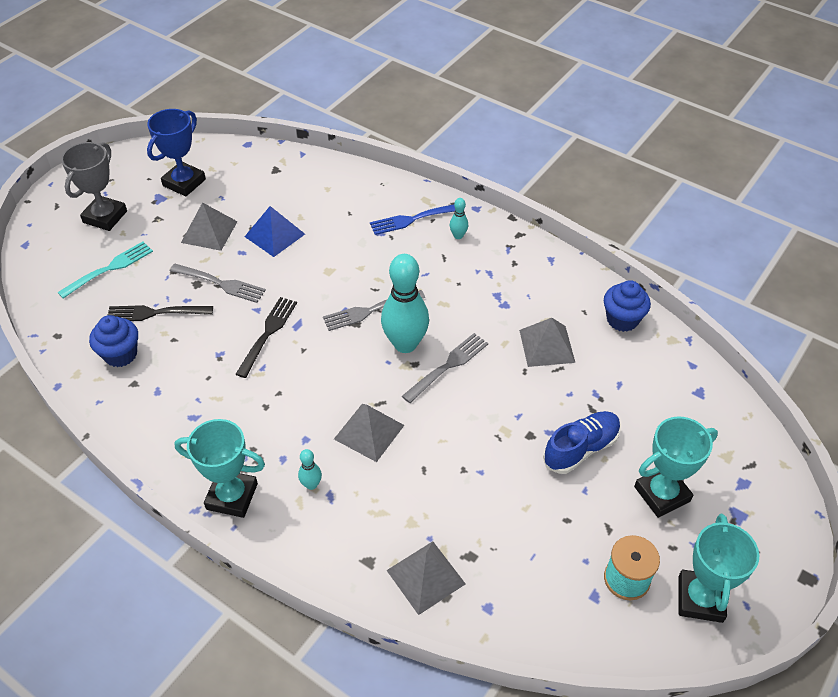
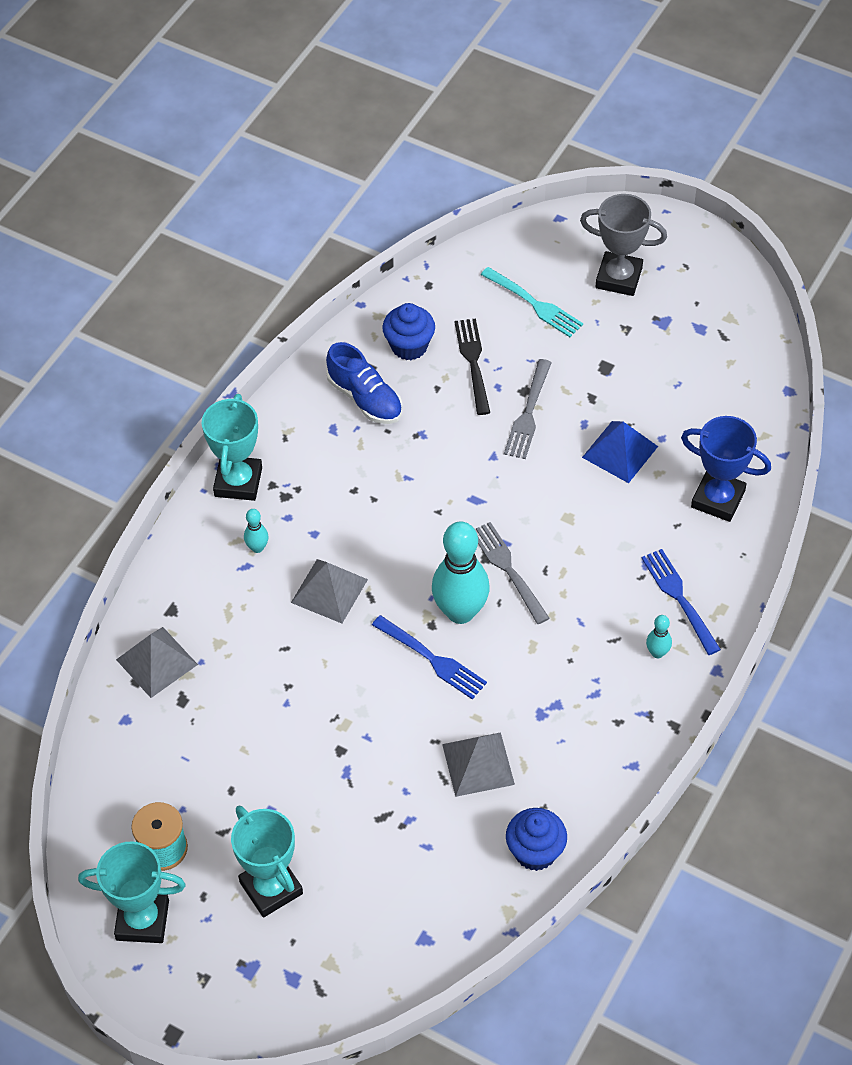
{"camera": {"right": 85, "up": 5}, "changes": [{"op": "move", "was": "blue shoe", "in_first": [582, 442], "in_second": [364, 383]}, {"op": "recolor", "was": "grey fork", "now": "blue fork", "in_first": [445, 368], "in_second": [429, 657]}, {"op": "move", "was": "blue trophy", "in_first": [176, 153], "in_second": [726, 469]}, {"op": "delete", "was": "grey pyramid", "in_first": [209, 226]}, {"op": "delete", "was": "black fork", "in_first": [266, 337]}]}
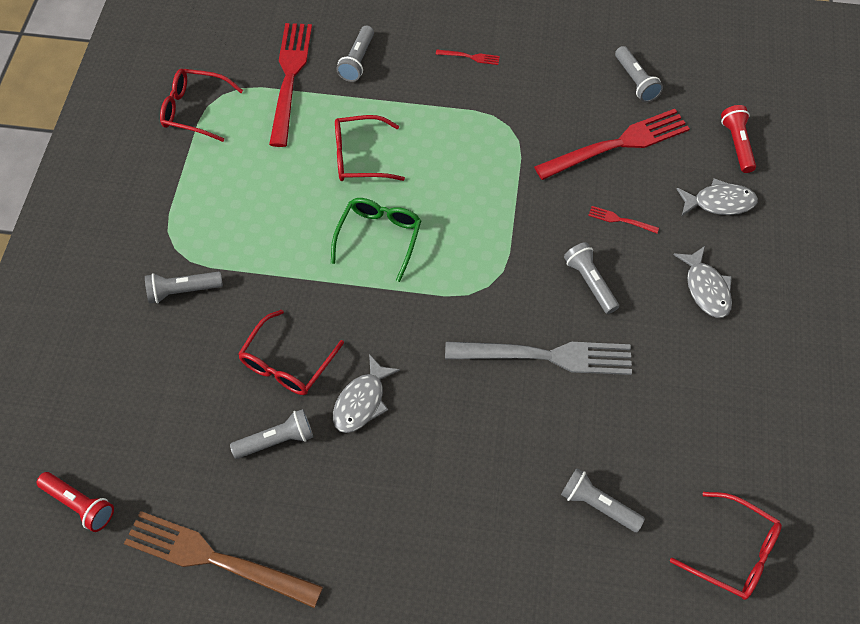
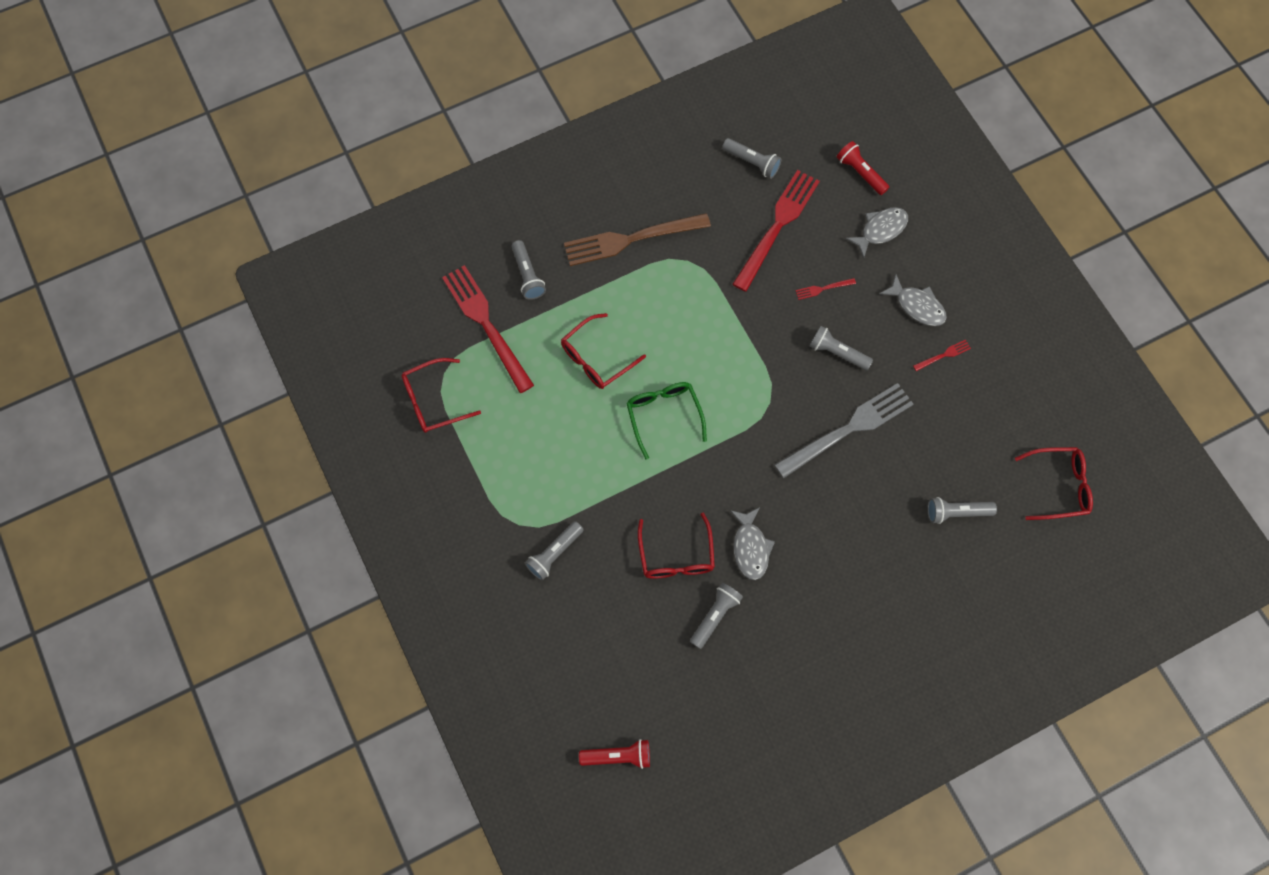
{"camera": {"right": -35, "up": 10}, "changes": [{"op": "move", "was": "brown fork", "in_first": [223, 559], "in_second": [637, 239]}, {"op": "move", "was": "red fork", "in_first": [468, 57], "in_second": [942, 355]}]}
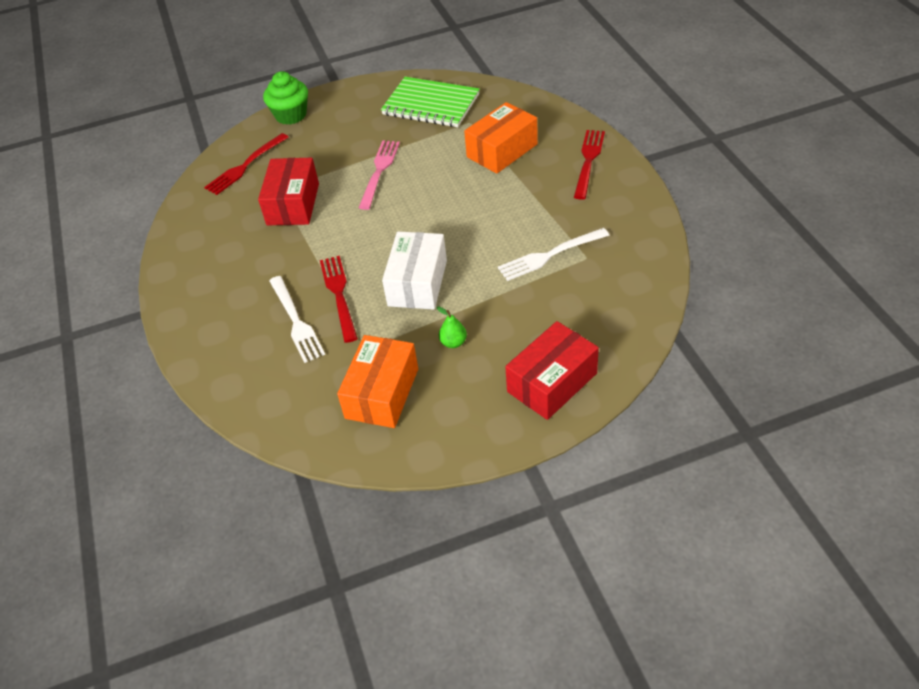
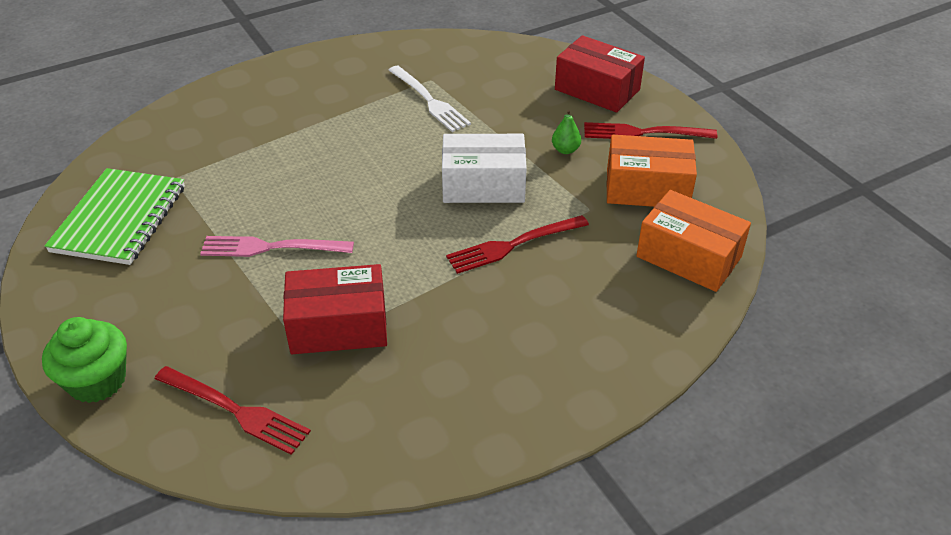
{"camera": {"right": -105, "up": -5}, "changes": [{"op": "move", "was": "red fork", "in_first": [589, 165], "in_second": [650, 130]}, {"op": "move", "was": "orange box", "in_first": [501, 138], "in_second": [693, 241]}, {"op": "delete", "was": "white fork", "in_first": [297, 319]}]}
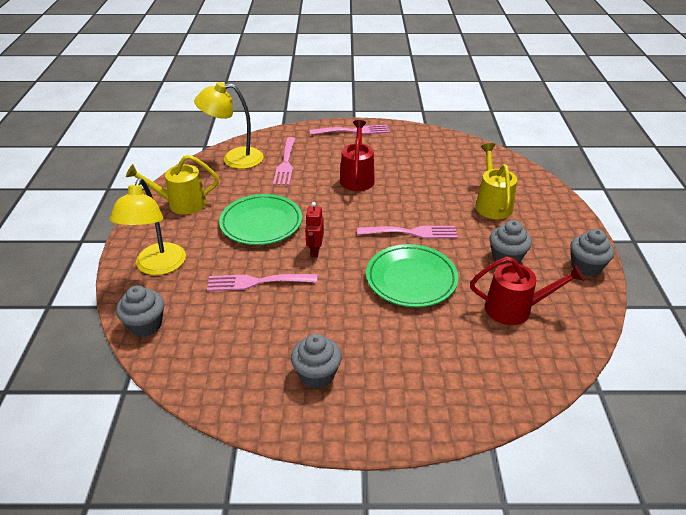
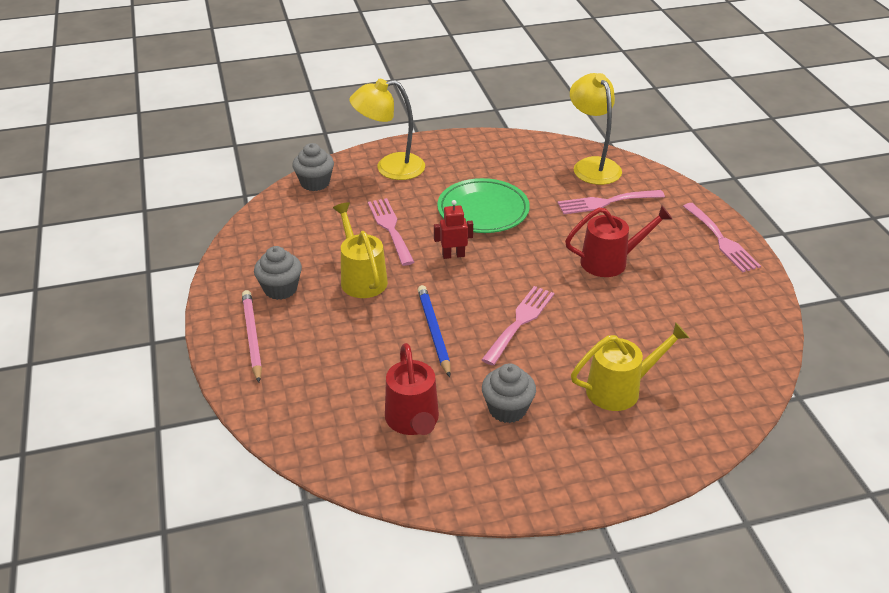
{"camera": {"right": 75, "up": 0}, "changes": [{"op": "insert", "now": "pink pencil", "in_second": [252, 336]}, {"op": "move", "was": "yellow watering can", "in_first": [172, 185], "in_second": [360, 250]}, {"op": "replace", "was": "green plate", "now": "blue pencil", "in_first": [412, 275], "in_second": [434, 331]}, {"op": "rotate", "was": "pink fork", "in_first": [407, 232], "in_second": [517, 325], "clockwise": -135}, {"op": "delete", "was": "grey cupcake", "in_first": [592, 252]}]}
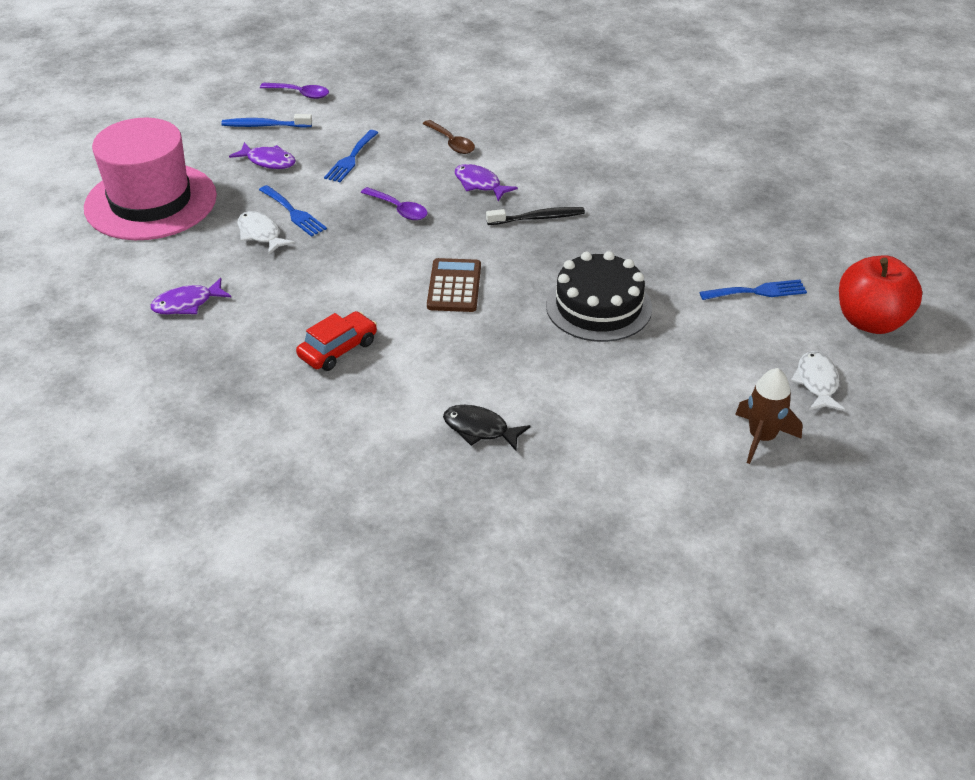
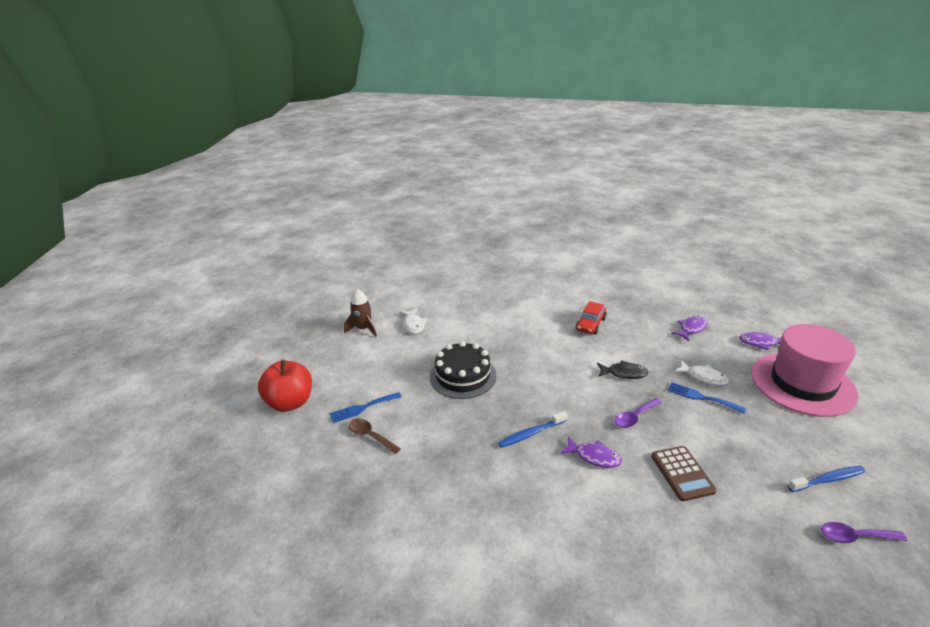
{"camera": {"right": 165, "up": -10}, "changes": [{"op": "move", "was": "brown spoon", "in_first": [449, 137], "in_second": [374, 436]}, {"op": "move", "was": "white fish", "in_first": [818, 381], "in_second": [413, 321]}, {"op": "recolor", "was": "black toothbrush", "now": "blue toothbrush", "in_first": [535, 216], "in_second": [532, 429]}, {"op": "move", "was": "black fish", "in_first": [487, 428], "in_second": [622, 369]}, {"op": "rotate", "was": "purple spoon", "in_first": [394, 203], "in_second": [638, 413], "clockwise": -60}, {"op": "move", "was": "brown calculator", "in_first": [454, 285], "in_second": [684, 473]}, {"op": "move", "was": "purple fish", "in_first": [262, 155], "in_second": [760, 341]}, {"op": "delete", "was": "blue fork", "in_first": [351, 156]}]}
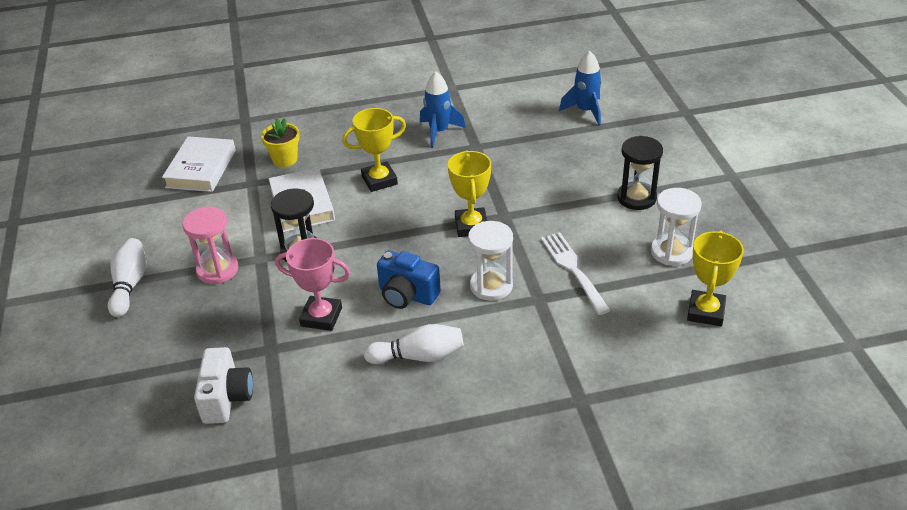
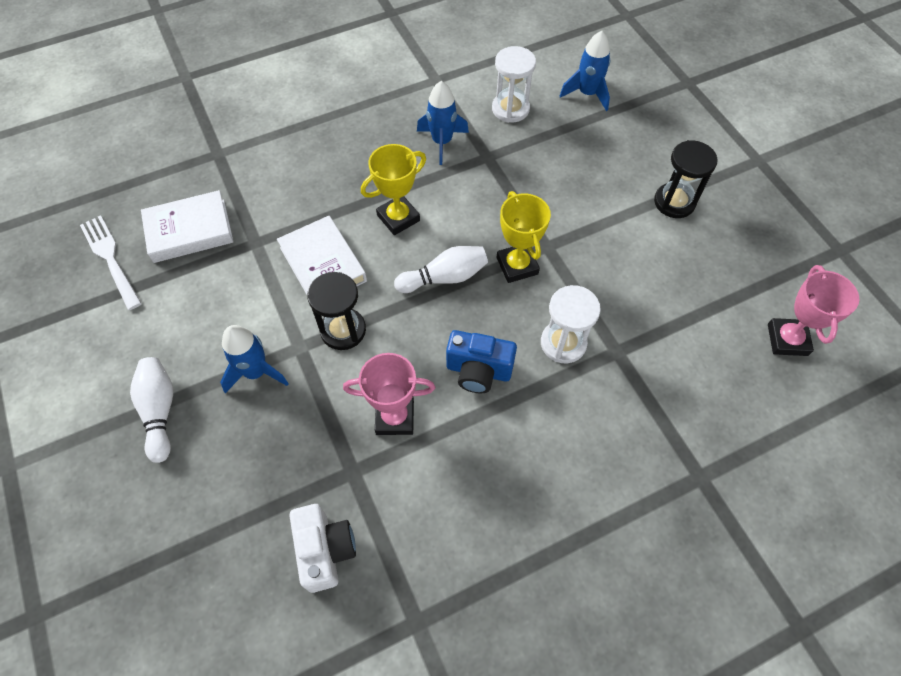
{"camera": {"right": -15, "up": 20}, "changes": [{"op": "move", "was": "white fork", "in_first": [576, 273], "in_second": [111, 262]}, {"op": "rotate", "was": "white book", "in_first": [199, 164], "in_second": [187, 226], "clockwise": 75}, {"op": "replace", "was": "pink hourglass", "now": "blue rocket", "in_first": [210, 245], "in_second": [254, 359]}, {"op": "move", "was": "white bowling pin", "in_first": [414, 344], "in_second": [441, 269]}, {"op": "move", "was": "white hourglass", "in_first": [676, 227], "in_second": [514, 84]}, {"op": "recolor", "was": "yellow trophy", "now": "pink trophy", "in_first": [715, 278], "in_second": [813, 310]}, {"op": "delete", "was": "yellow flower pot", "in_first": [280, 142]}]}
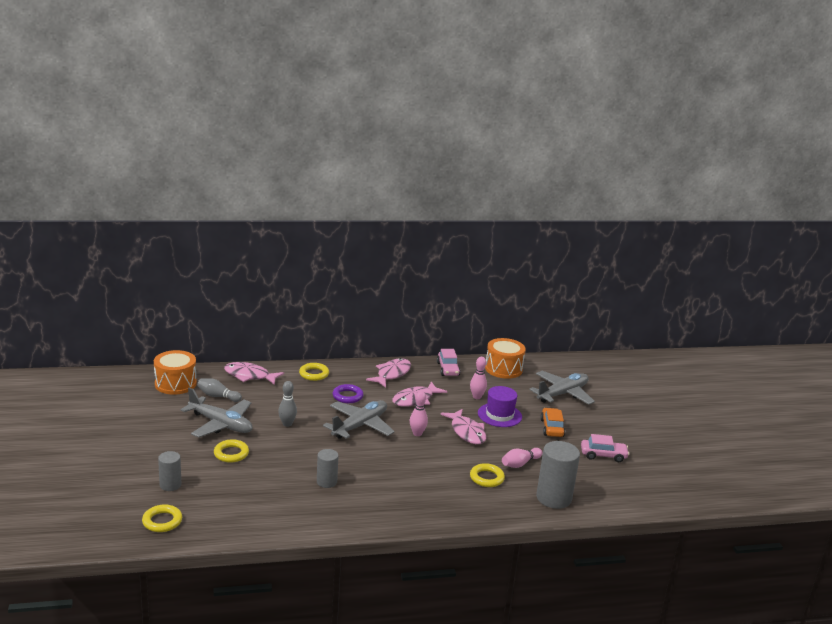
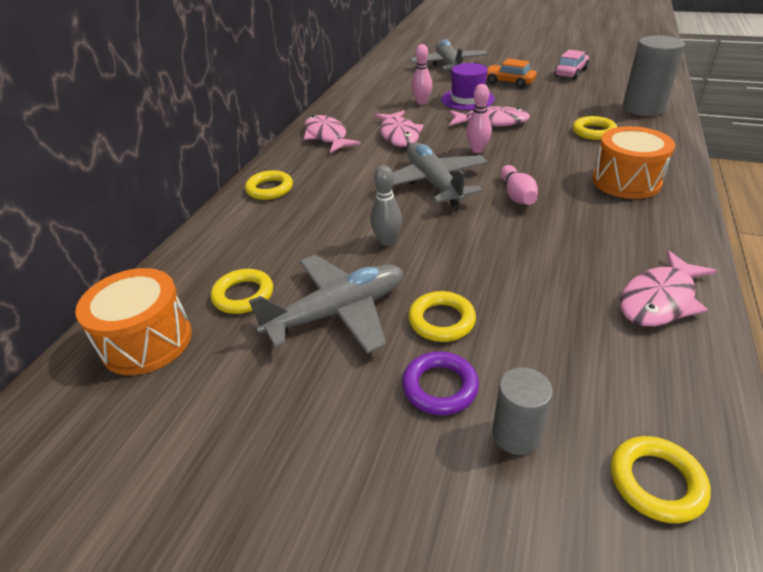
{"camera": {"right": -55, "up": 15}, "changes": [{"op": "replace", "was": "grey bowling pin", "now": "yellow ring", "in_first": [219, 390], "in_second": [242, 291]}, {"op": "move", "was": "purple ring", "in_first": [348, 393], "in_second": [440, 383]}, {"op": "move", "was": "pink bowling pin", "in_first": [522, 458], "in_second": [519, 185]}, {"op": "move", "was": "orange drum", "in_first": [505, 358], "in_second": [633, 162]}, {"op": "move", "was": "pink fish", "in_first": [254, 373], "in_second": [668, 288]}, {"op": "delete", "was": "grey cylinder", "in_first": [328, 468]}, {"op": "delete", "was": "pink car", "in_first": [448, 362]}]}
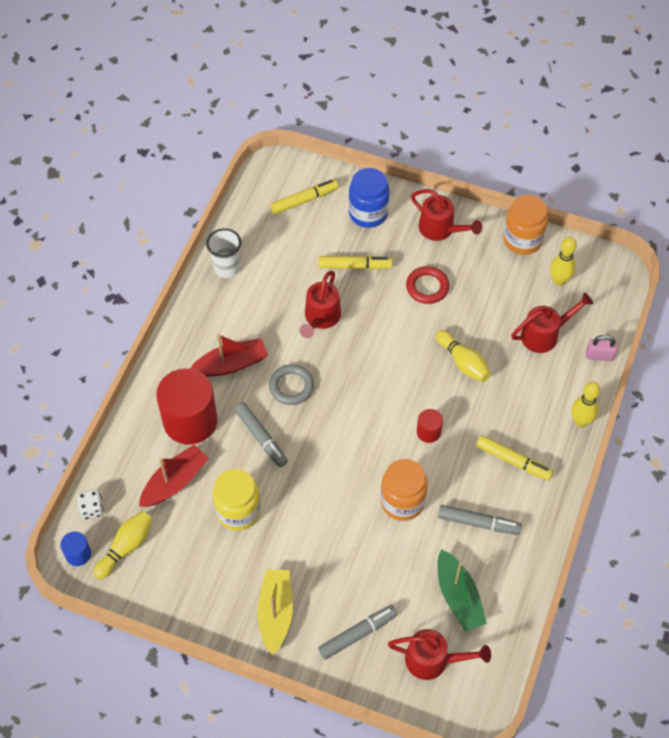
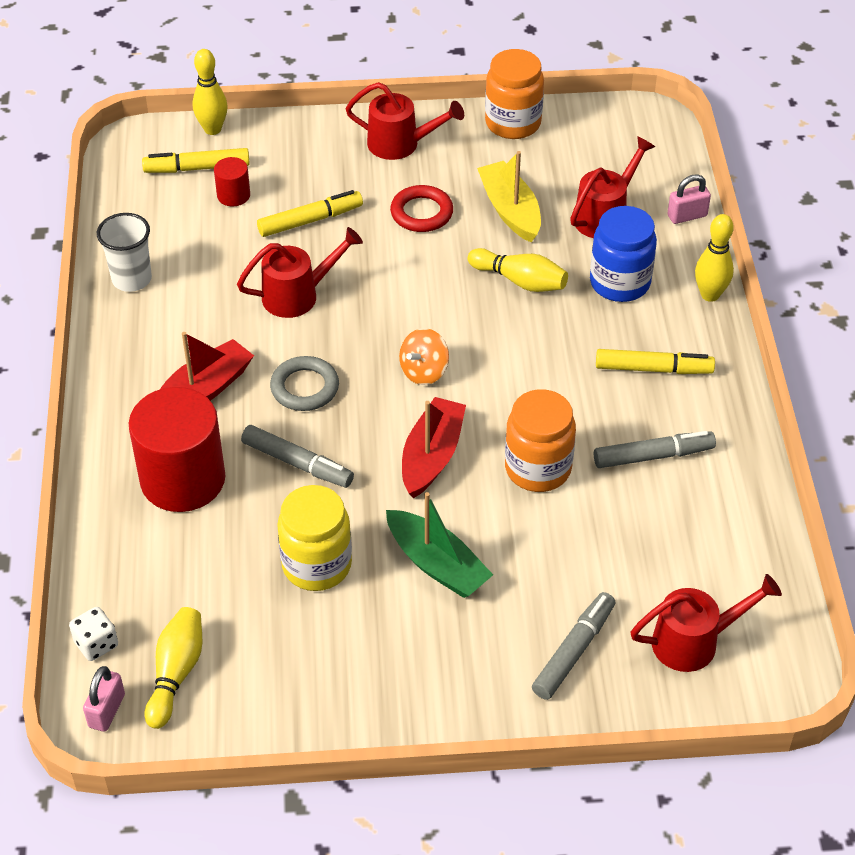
{"camera": {"right": -25, "up": -10}, "changes": [{"op": "replace", "was": "blue cylinder", "now": "pink padlock", "in_first": [75, 549], "in_second": [104, 699]}, {"op": "rotate", "was": "yellow marker", "in_first": [304, 197], "in_second": [196, 160], "clockwise": -135}, {"op": "move", "was": "yellow bowling pin", "in_first": [563, 261], "in_second": [210, 92]}, {"op": "move", "was": "red cylinder", "in_first": [430, 426], "in_second": [232, 181]}, {"op": "rotate", "was": "red watering can", "in_first": [320, 304], "in_second": [300, 272], "clockwise": -105}, {"op": "move", "was": "green boat", "in_first": [462, 590], "in_second": [439, 545]}, {"op": "insert", "now": "orange spinning top", "in_second": [424, 356]}, {"op": "move", "was": "red boat", "in_first": [174, 476], "in_second": [434, 447]}, {"op": "move", "was": "yellow boat", "in_first": [275, 612], "in_second": [509, 196]}, {"op": "move", "was": "blue jar", "in_first": [369, 198], "in_second": [623, 254]}]}
